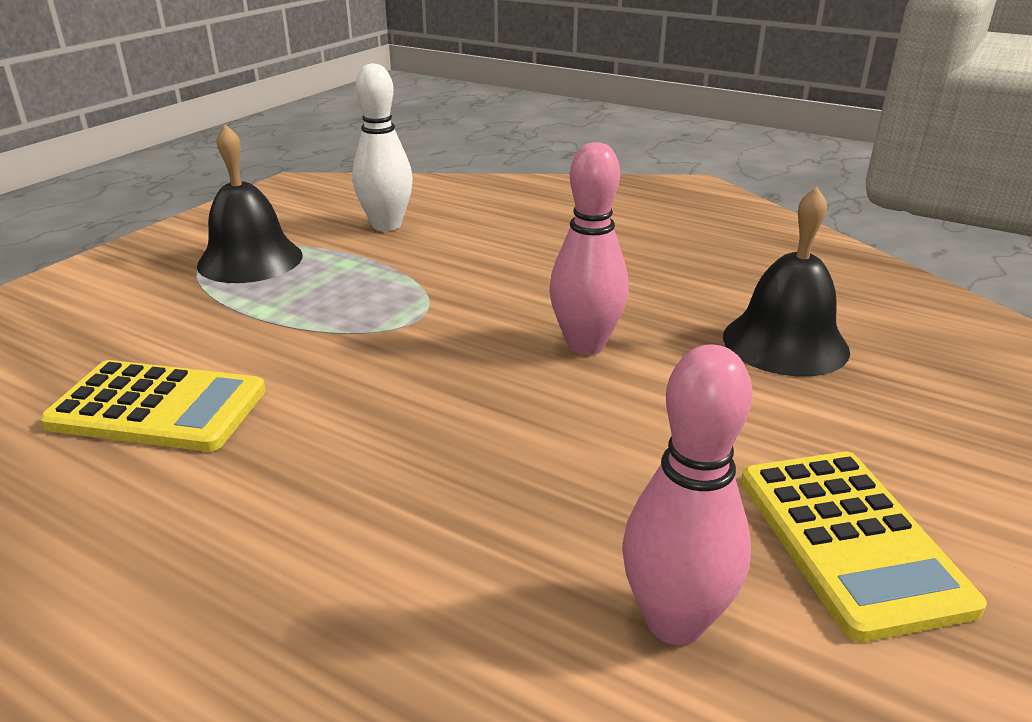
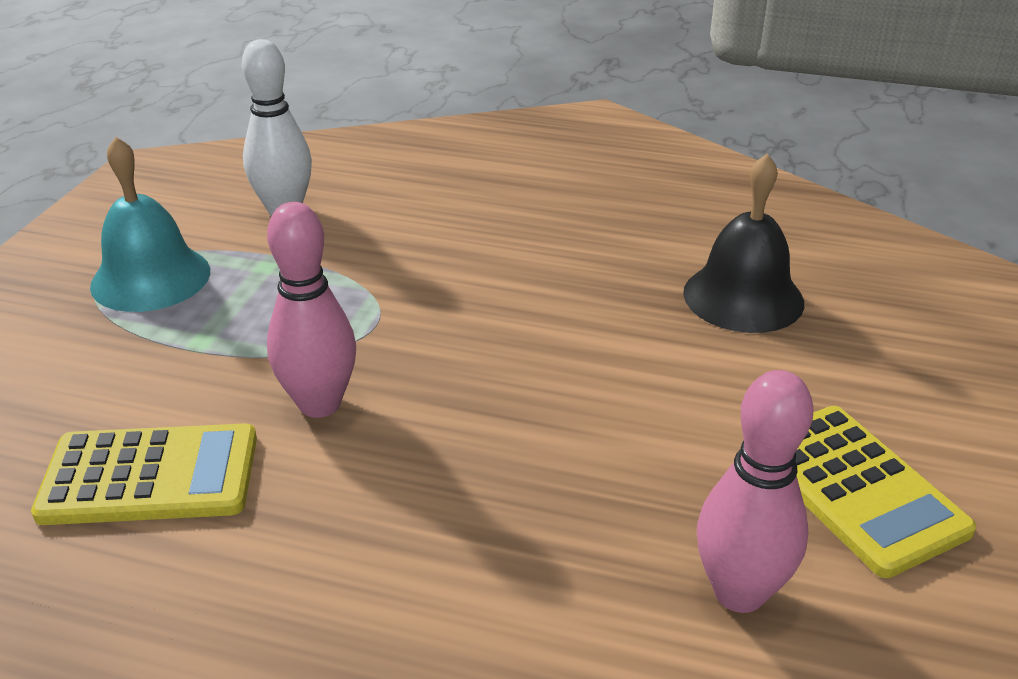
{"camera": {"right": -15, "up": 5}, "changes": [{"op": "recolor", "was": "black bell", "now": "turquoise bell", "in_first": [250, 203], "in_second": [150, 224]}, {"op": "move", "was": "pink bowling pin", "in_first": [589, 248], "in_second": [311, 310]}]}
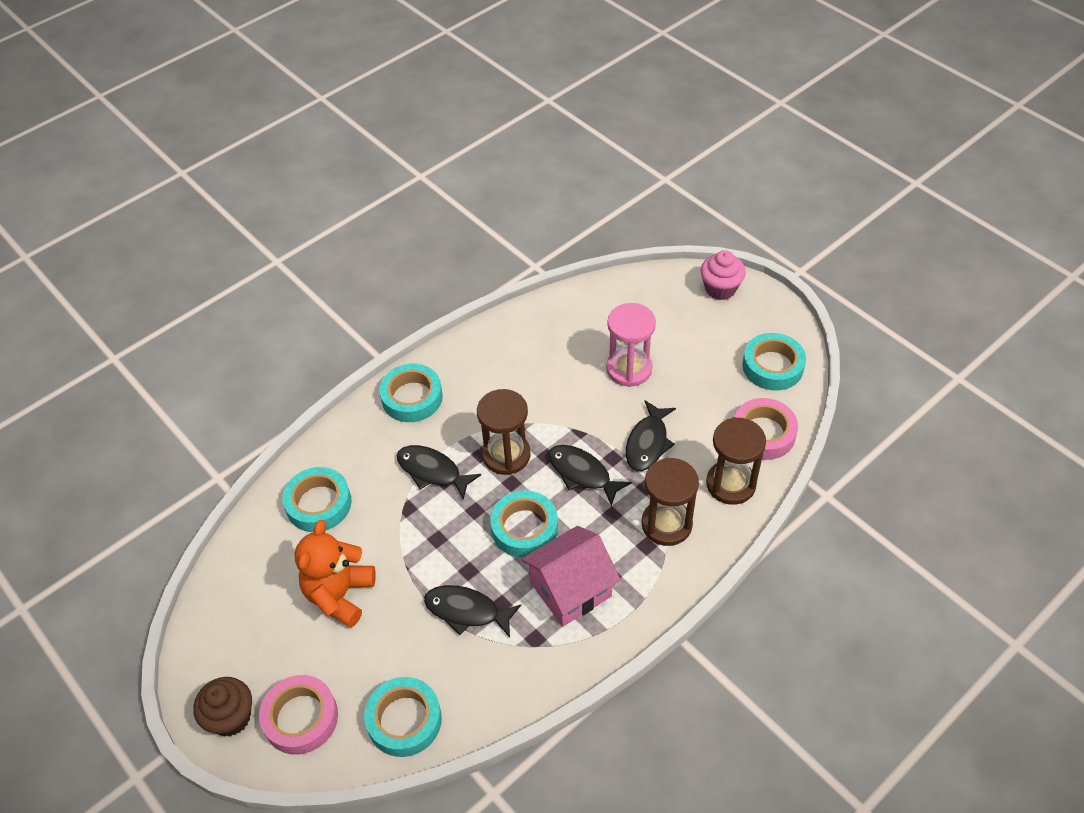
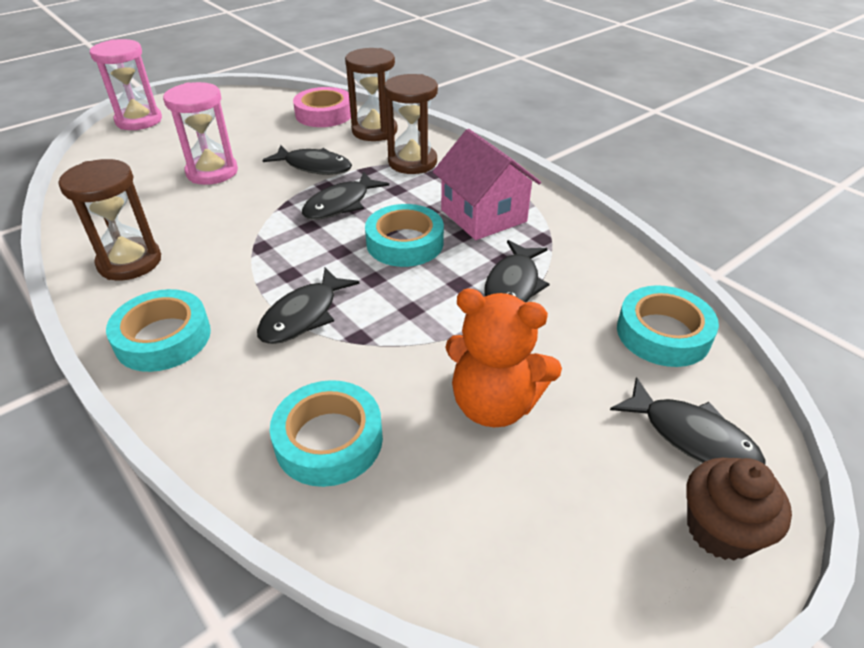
{"camera": {"right": -90, "up": -10}, "changes": [{"op": "move", "was": "brown hourglass", "in_first": [504, 432], "in_second": [110, 219]}, {"op": "replace", "was": "pink cupcake", "now": "pink hourglass", "in_first": [723, 275], "in_second": [126, 84]}, {"op": "replace", "was": "pink tape", "now": "black fish", "in_first": [298, 715], "in_second": [688, 420]}, {"op": "delete", "was": "turquoise tape", "in_first": [774, 361]}]}
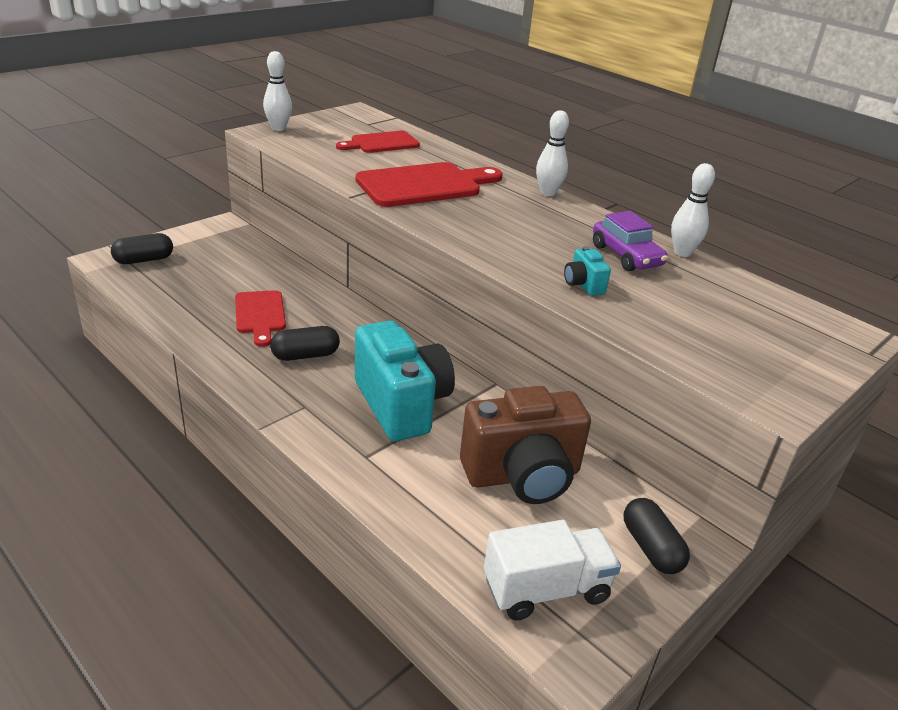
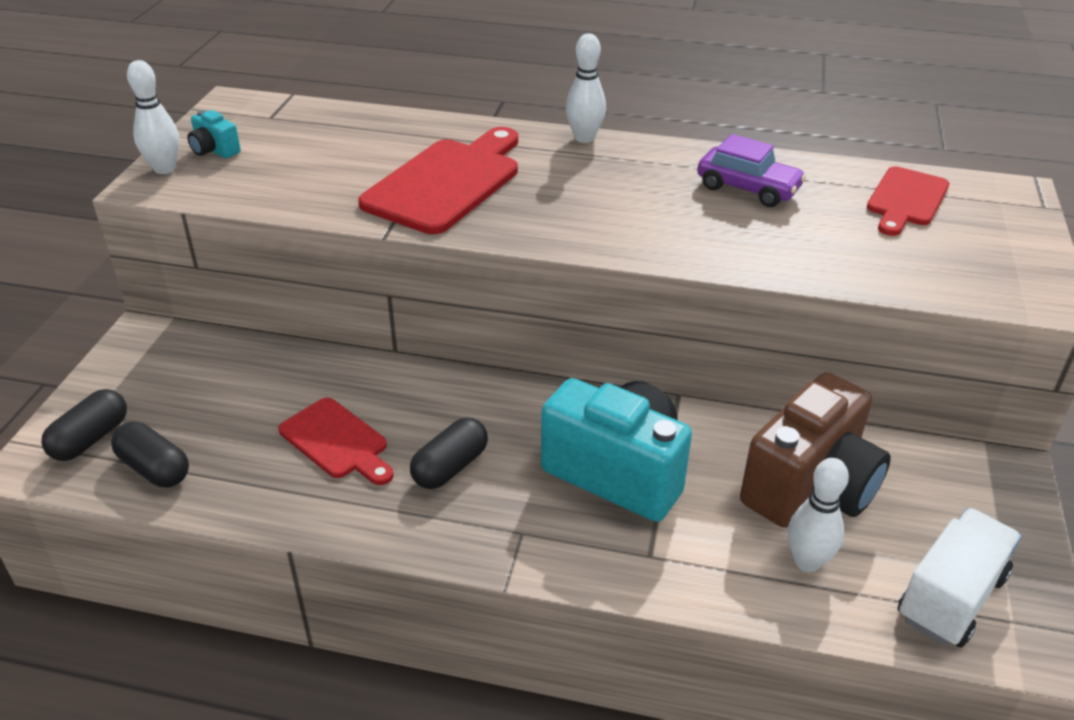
{"camera": {"right": -30, "up": 5}, "changes": [{"op": "move", "was": "black capsule", "in_first": [657, 536], "in_second": [150, 454]}, {"op": "move", "was": "turquoise camera", "in_first": [587, 271], "in_second": [214, 134]}, {"op": "move", "was": "white bowling pin", "in_first": [693, 210], "in_second": [818, 515]}, {"op": "move", "was": "red cutting board", "in_first": [378, 142], "in_second": [908, 201]}]}
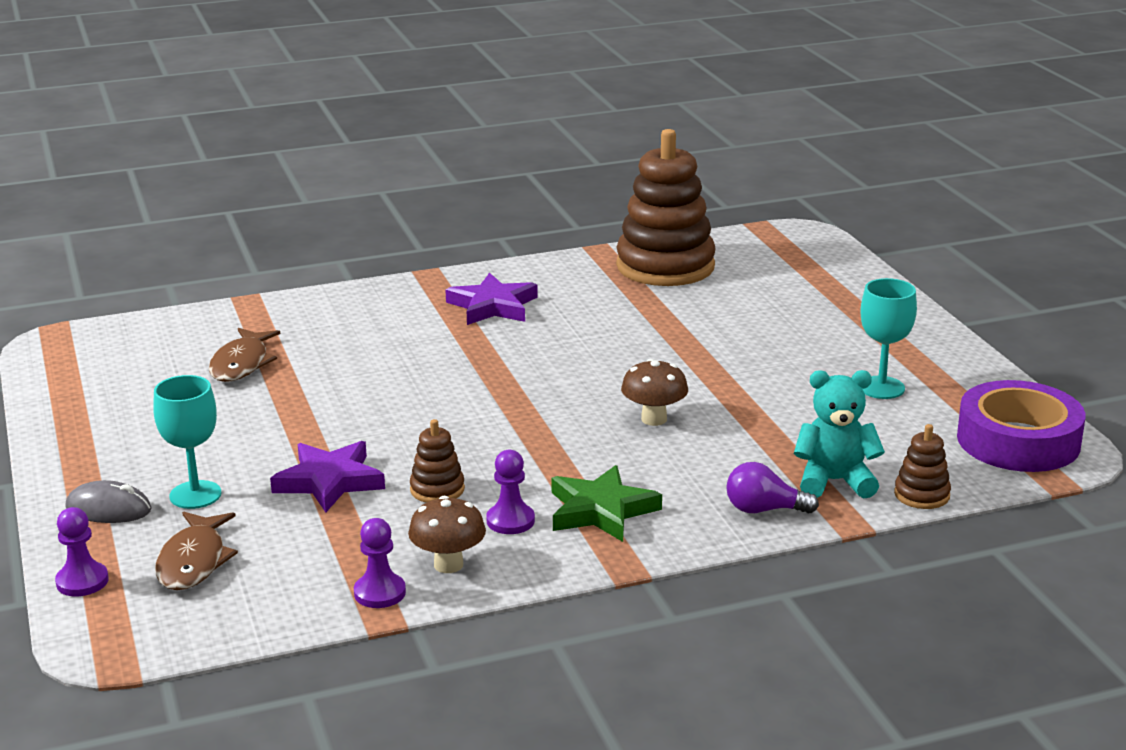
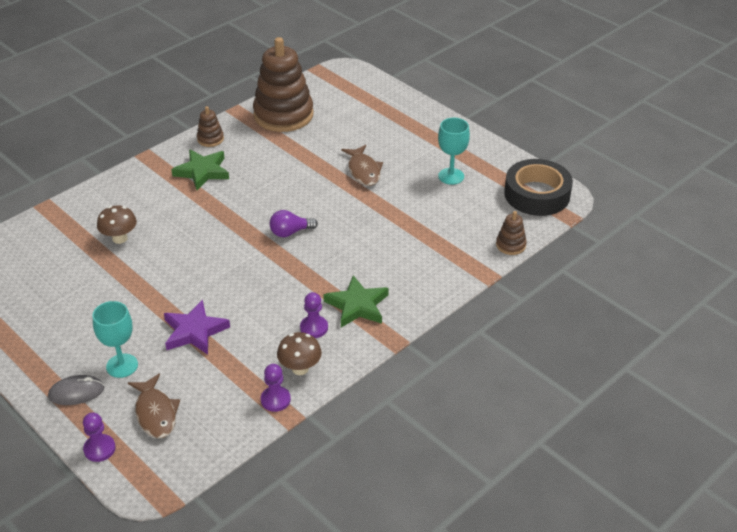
{"camera": {"right": -25, "up": 15}, "changes": [{"op": "move", "was": "brown mushroom", "in_first": [654, 392], "in_second": [117, 224]}, {"op": "recolor", "was": "purple star", "now": "green star", "in_first": [491, 299], "in_second": [200, 170]}, {"op": "move", "was": "brown stacking toy", "in_first": [437, 461], "in_second": [210, 126]}, {"op": "move", "was": "purple light bulb", "in_first": [772, 487], "in_second": [293, 223]}, {"op": "move", "was": "brown fish", "in_first": [244, 355], "in_second": [362, 165]}, {"op": "recolor", "was": "purple tape", "now": "black tape", "in_first": [1021, 426], "in_second": [538, 187]}, {"op": "delete", "was": "turquoise teddy bear", "in_first": [839, 434]}]}
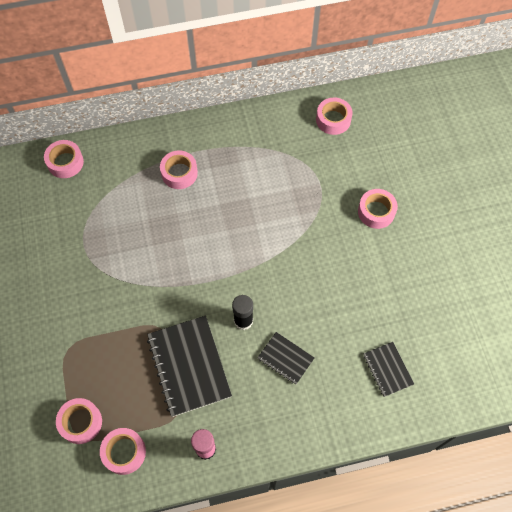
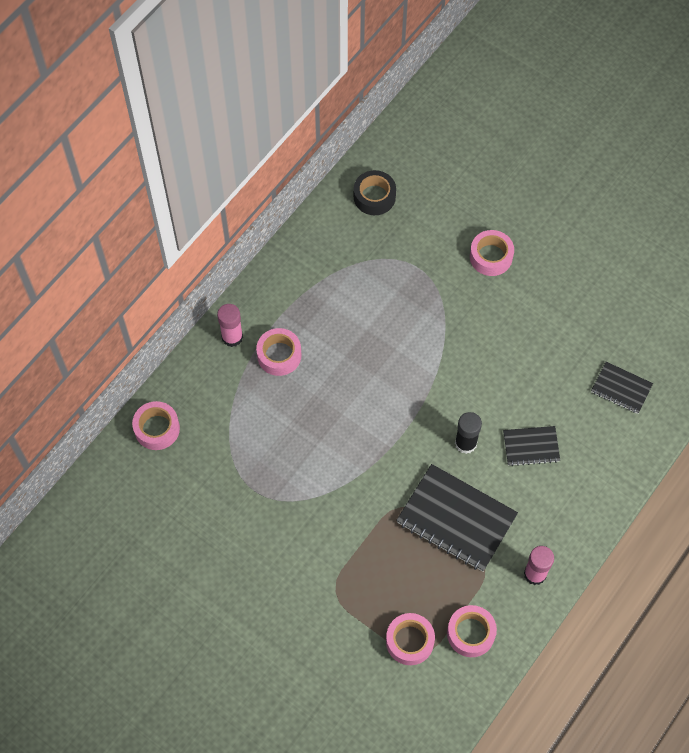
{"camera": {"right": -40, "up": 0}, "changes": [{"op": "insert", "now": "pink glue stick", "in_second": [230, 325]}, {"op": "recolor", "was": "pink tape", "now": "black tape", "in_first": [334, 116], "in_second": [375, 192]}]}
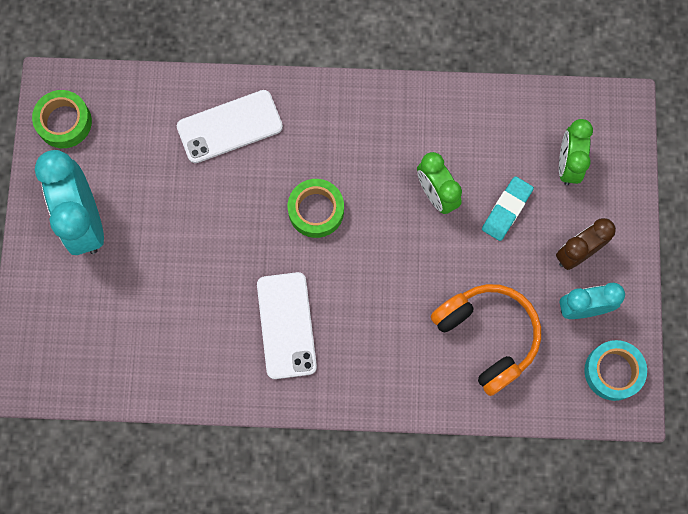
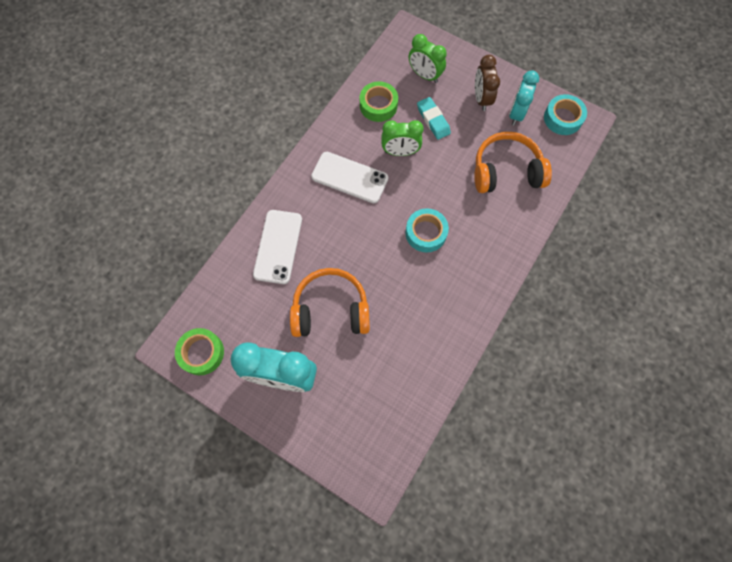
{"camera": {"right": -60, "up": -5}, "changes": [{"op": "insert", "now": "orange headphones", "in_second": [330, 302]}, {"op": "move", "was": "white phone", "in_first": [287, 325], "in_second": [349, 177]}, {"op": "move", "was": "green tape", "in_first": [316, 208], "in_second": [379, 101]}, {"op": "insert", "now": "turquoise tape", "in_second": [427, 230]}]}
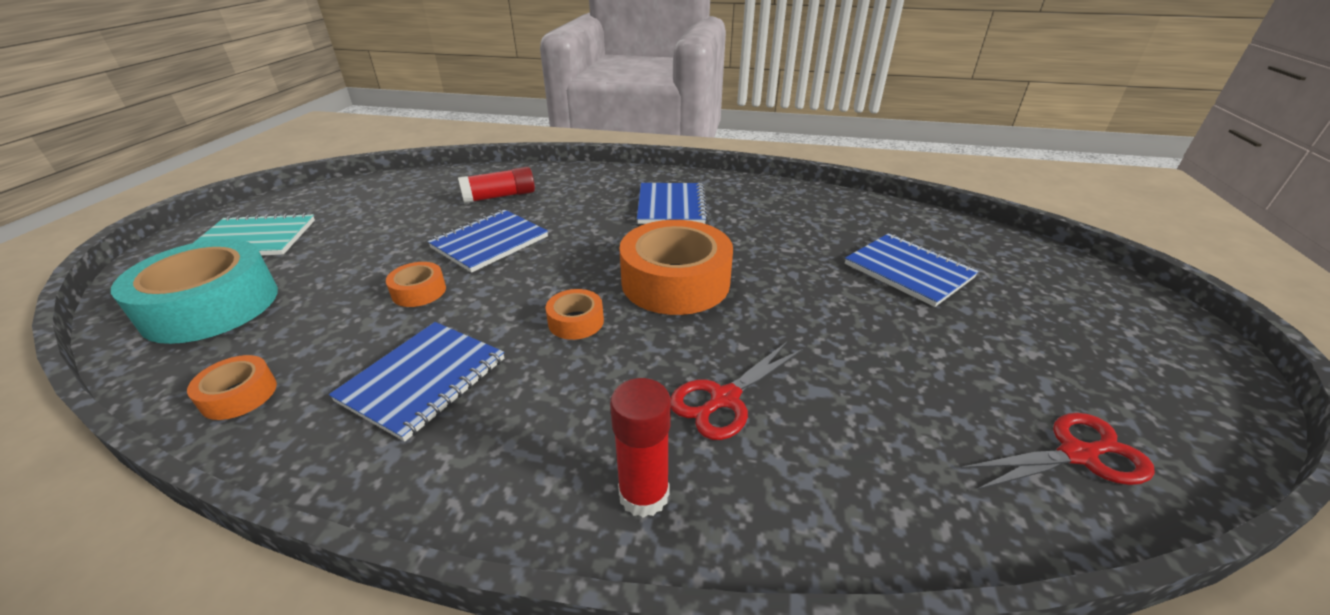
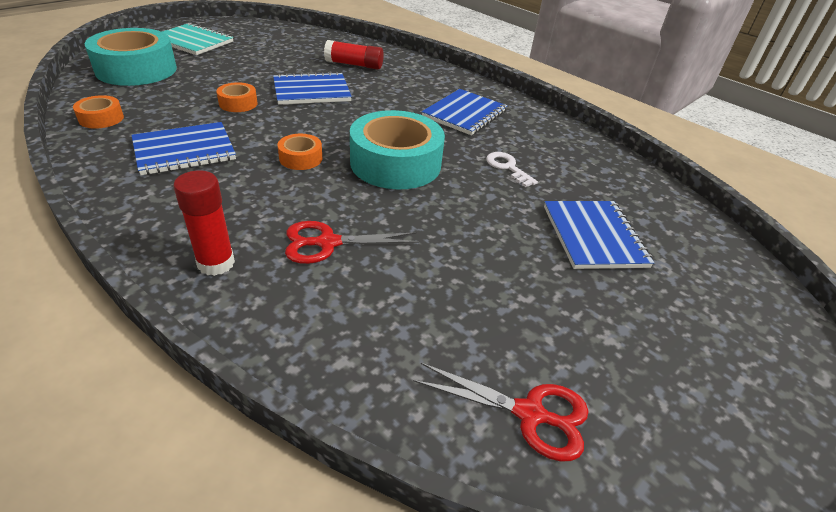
{"camera": {"right": 30, "up": 5}, "changes": [{"op": "recolor", "was": "orange tape", "now": "turquoise tape", "in_first": [676, 267], "in_second": [397, 149]}, {"op": "insert", "now": "white key", "in_second": [512, 169]}]}
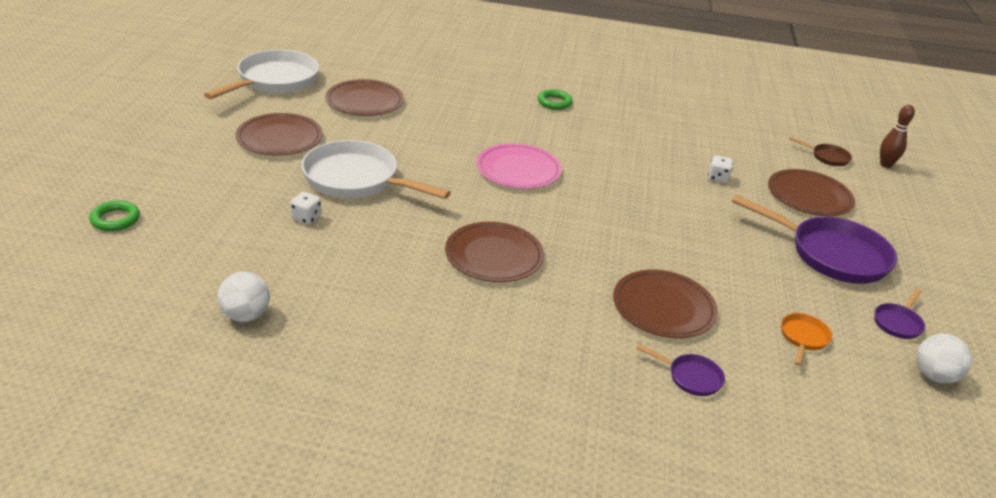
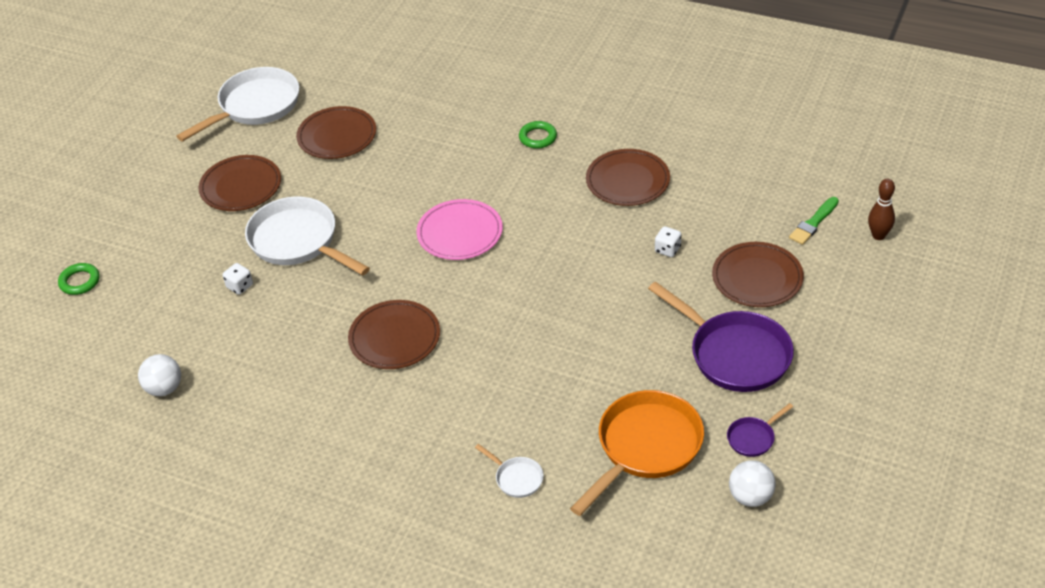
{"camera": {"right": 20, "up": 10}, "changes": [{"op": "recolor", "was": "purple pan", "now": "white pan", "in_first": [680, 370], "in_second": [509, 471]}, {"op": "resize", "was": "orange pan", "in_first": [806, 339], "in_second": [637, 453], "ratio": 2.23}, {"op": "move", "was": "brown plate", "in_first": [665, 304], "in_second": [628, 177]}, {"op": "replace", "was": "brown pan", "now": "green brush", "in_first": [820, 151], "in_second": [814, 221]}]}
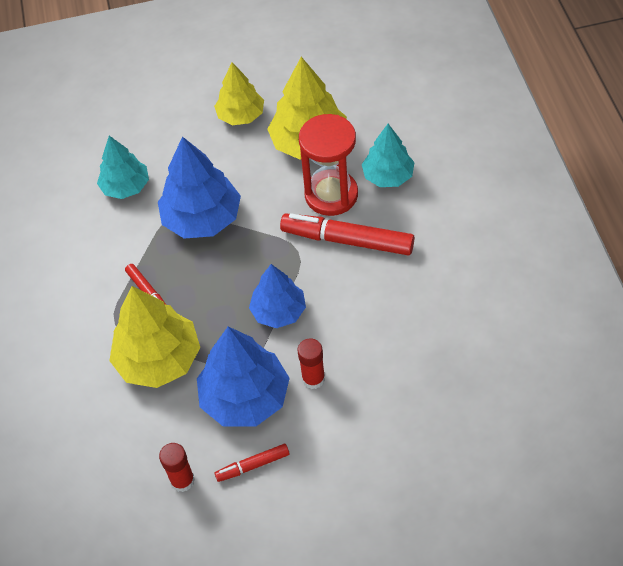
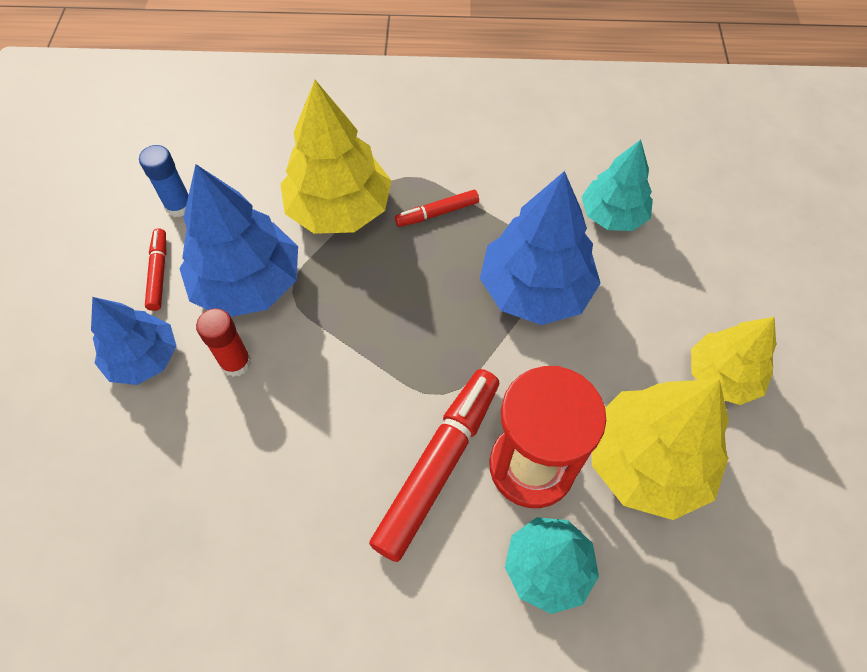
{"camera": {"right": 100, "up": 5}, "changes": [{"op": "move", "was": "blue tree", "in_first": [277, 296], "in_second": [134, 341]}, {"op": "recolor", "was": "red glue stick", "now": "blue glue stick", "in_first": [177, 467], "in_second": [164, 181]}]}
